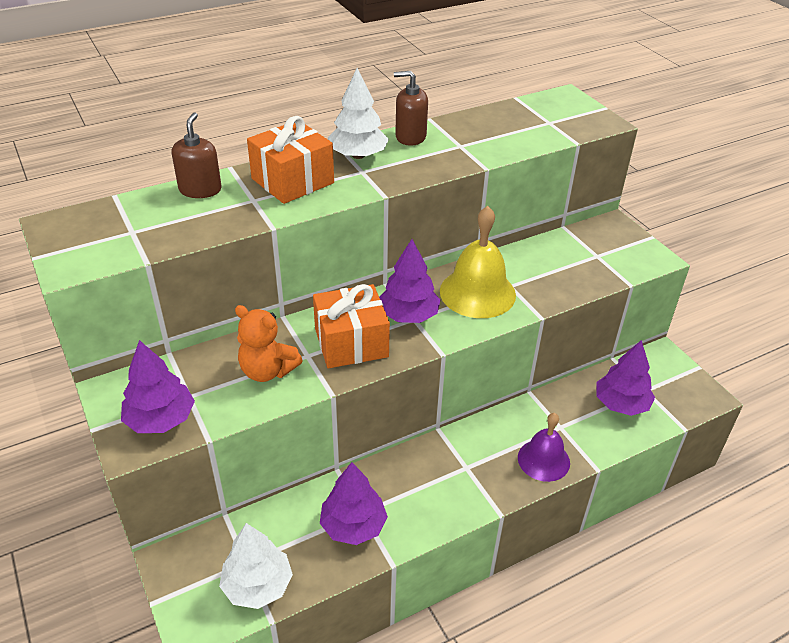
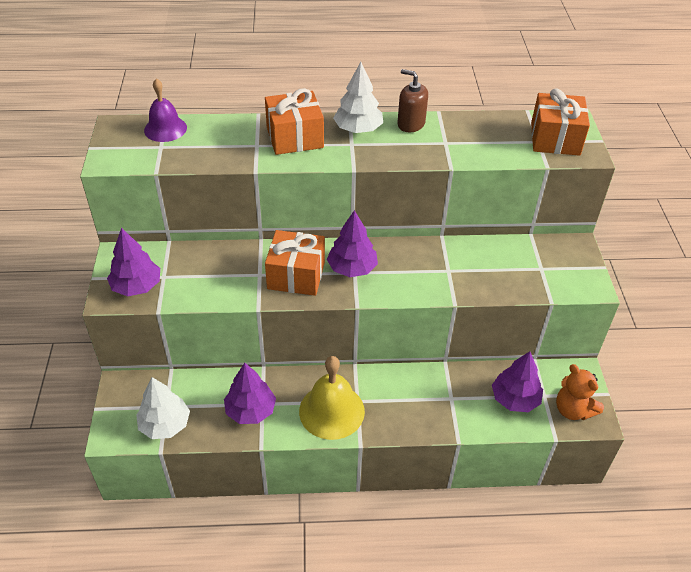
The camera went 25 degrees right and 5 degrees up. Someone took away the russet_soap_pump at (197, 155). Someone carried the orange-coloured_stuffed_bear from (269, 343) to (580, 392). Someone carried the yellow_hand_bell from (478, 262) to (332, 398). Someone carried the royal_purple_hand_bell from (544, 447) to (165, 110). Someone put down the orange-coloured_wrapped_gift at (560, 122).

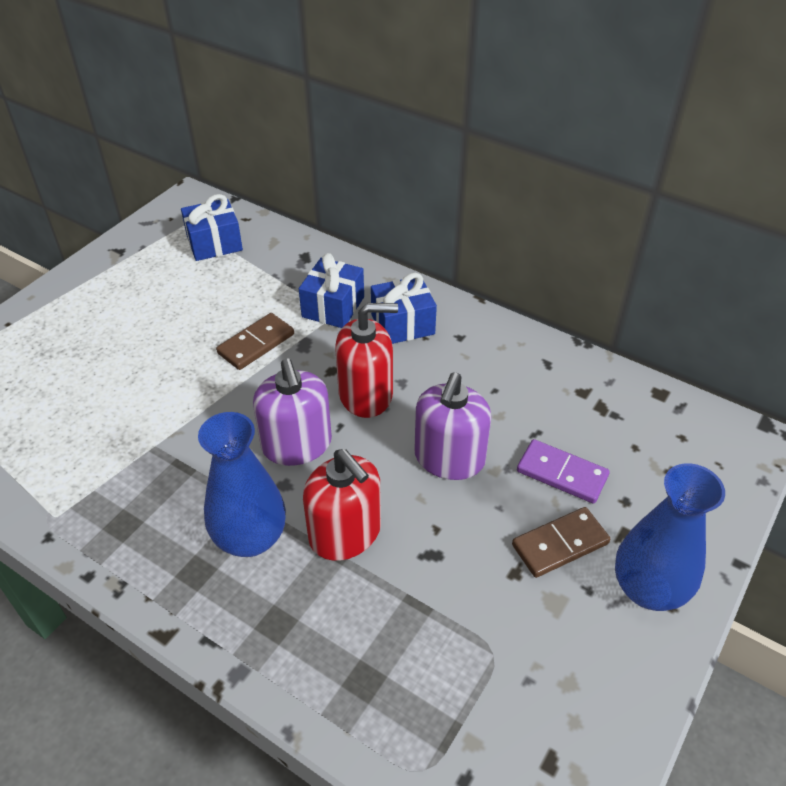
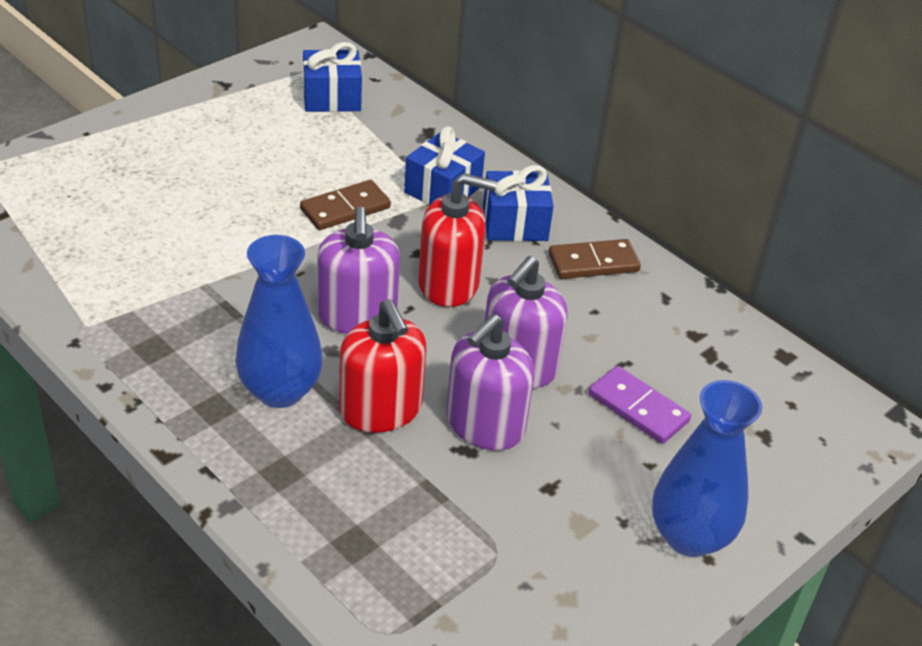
The camera went 10 degrees right and 5 degrees down. Someone carried the russet_domino_piece from (561, 542) to (594, 259). Someone put down the royal_purple_soap_pump at (490, 382).

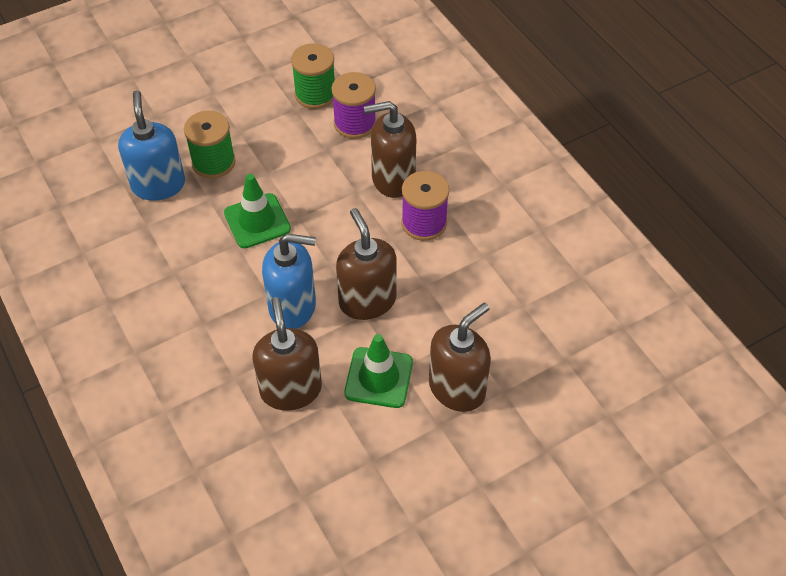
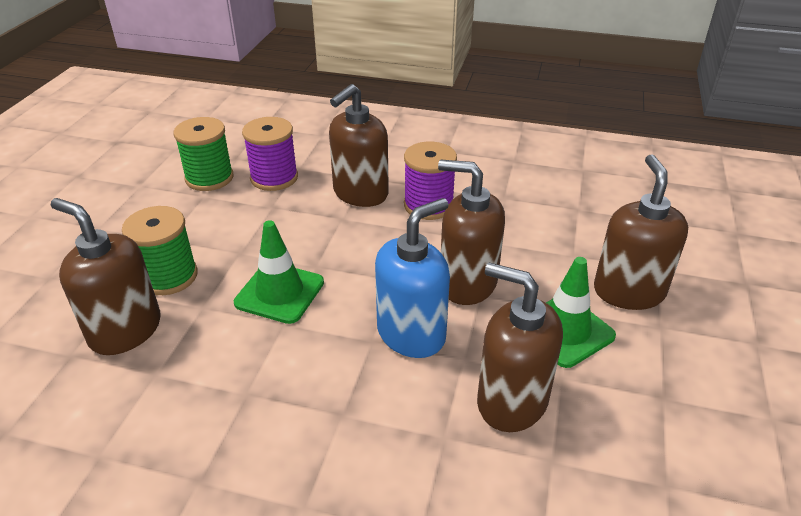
The camera went 45 degrees left and 15 degrees down. Someone repainted the blue_soap_pump at (151, 145), which became the russet_soap_pump at (106, 276).

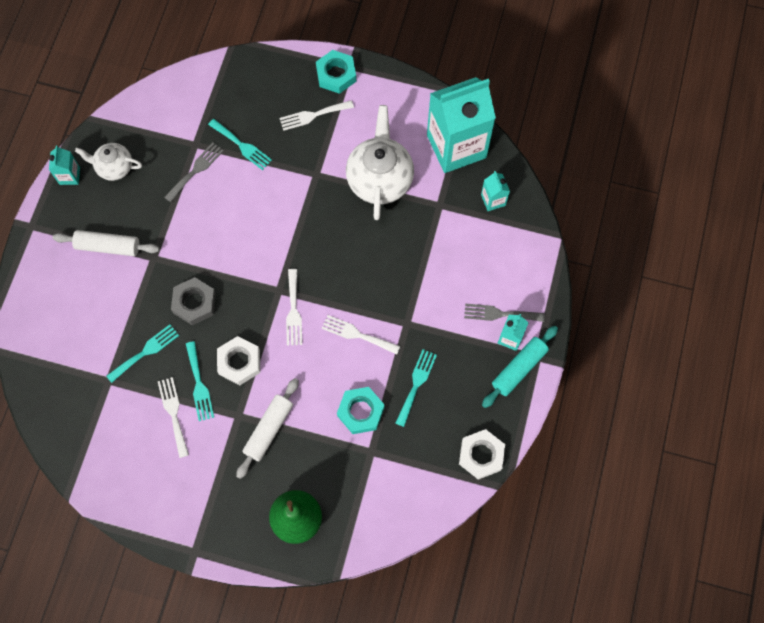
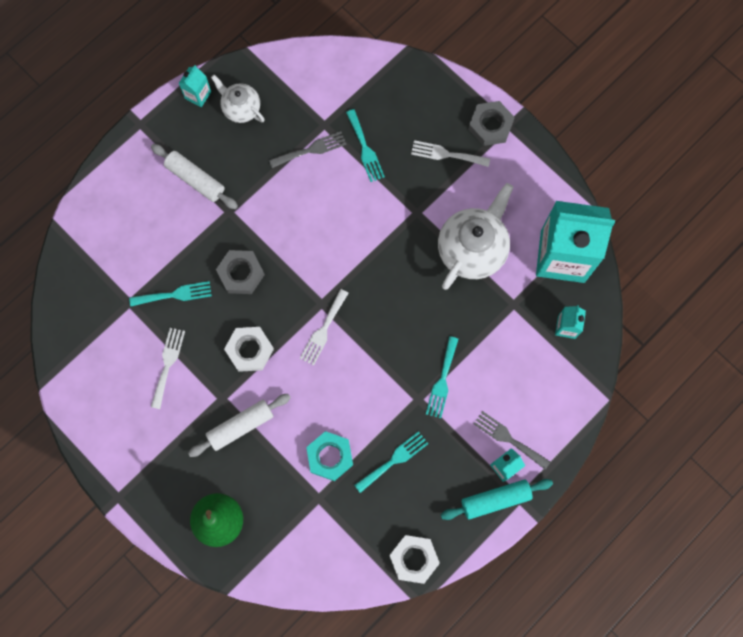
The camera went 30 degrees right and 5 degrees up. Someone carried the aqua_table_fork from (200, 381) to (442, 377). Someone repainted the aqua_nut at (336, 72), which became the gray_nut at (491, 123). Someone took away the pure_white_table_fork at (361, 335).

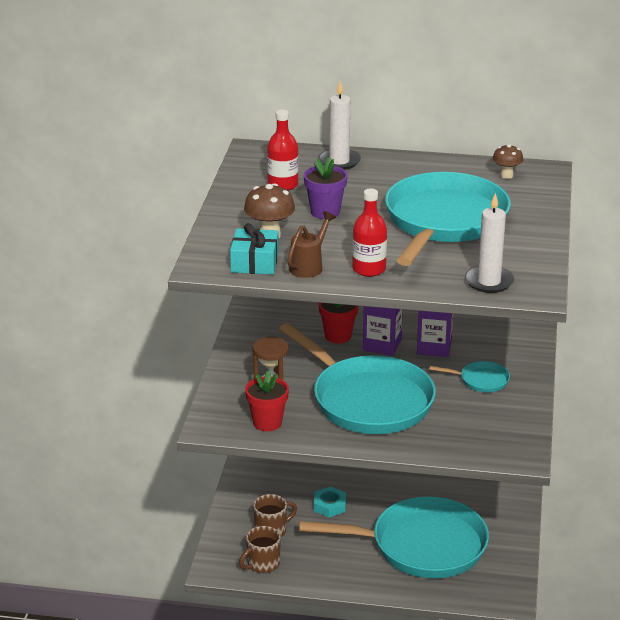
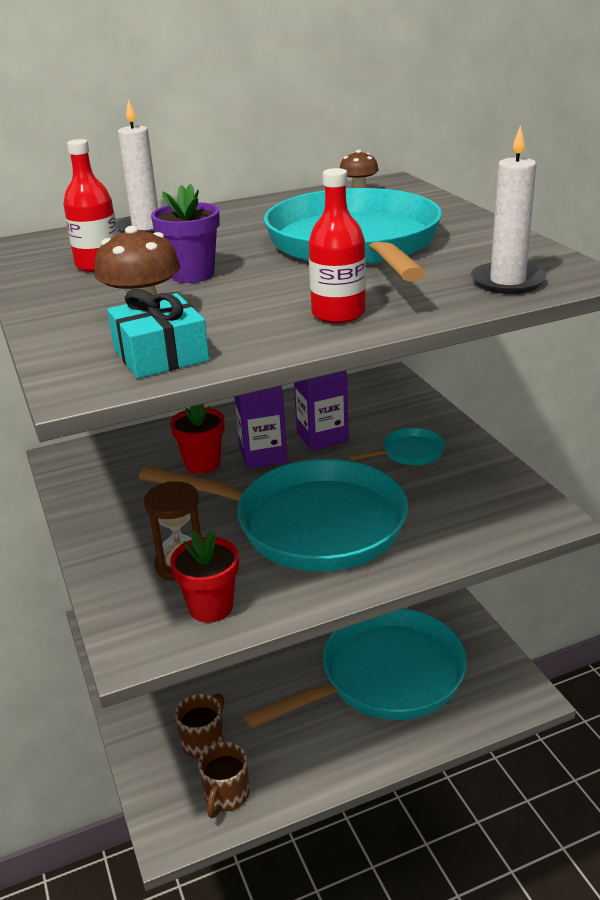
The camera went 30 degrees left and 0 degrees up. Someone took away the russet_watering_can at (311, 244). Someone took away the aqua_nut at (330, 502).

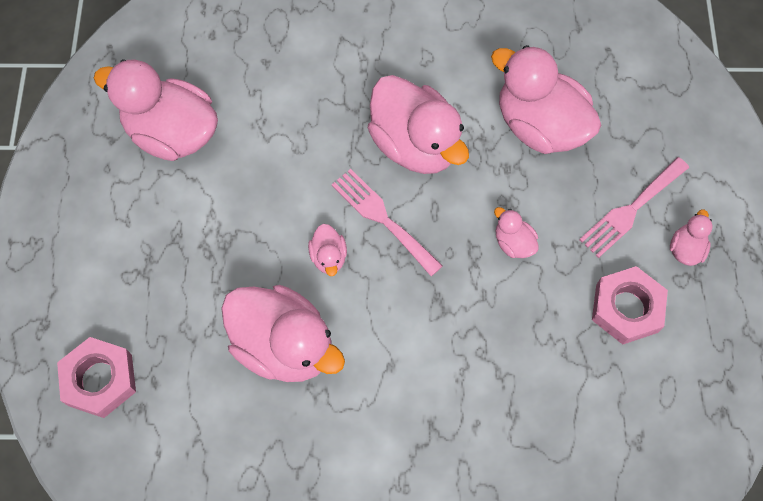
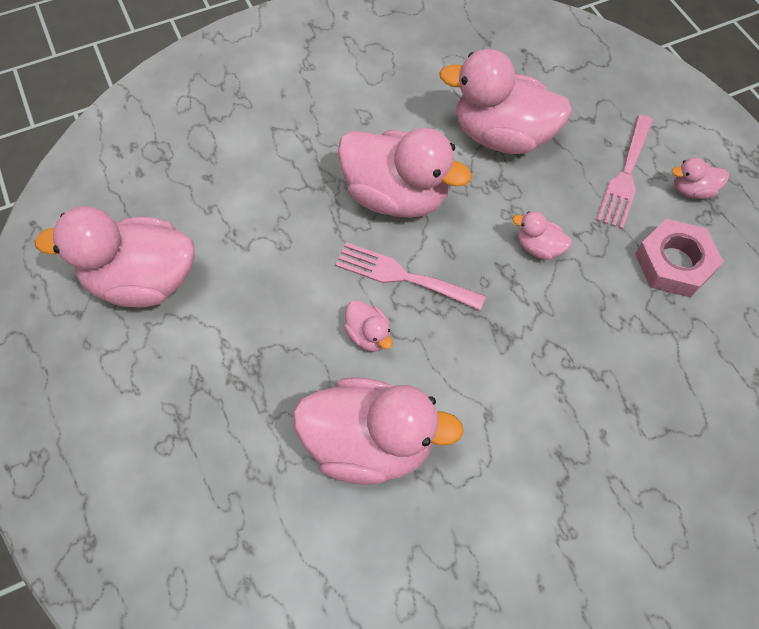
The camera went 25 degrees left and 5 degrees down. Someone took away the rosy_nut at (96, 377). Someone rotated the rosy_duck at (691, 237) by 90 degrees counterclockwise.

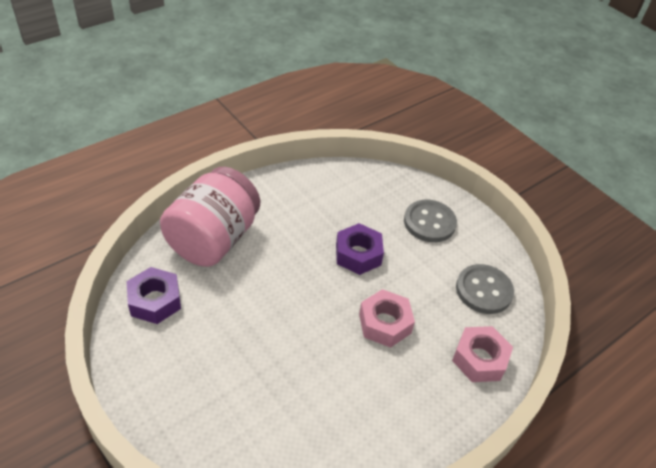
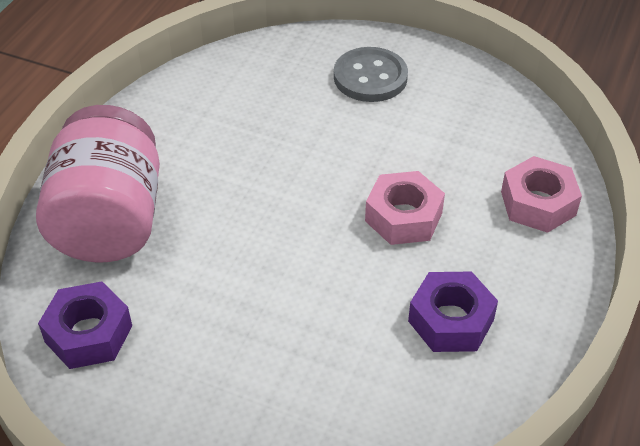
The camera went 25 degrees left and 0 degrees up. Someone carried the royal_purple_nut from (360, 249) to (453, 312). Someone took away the gray_sewing_button at (485, 289).

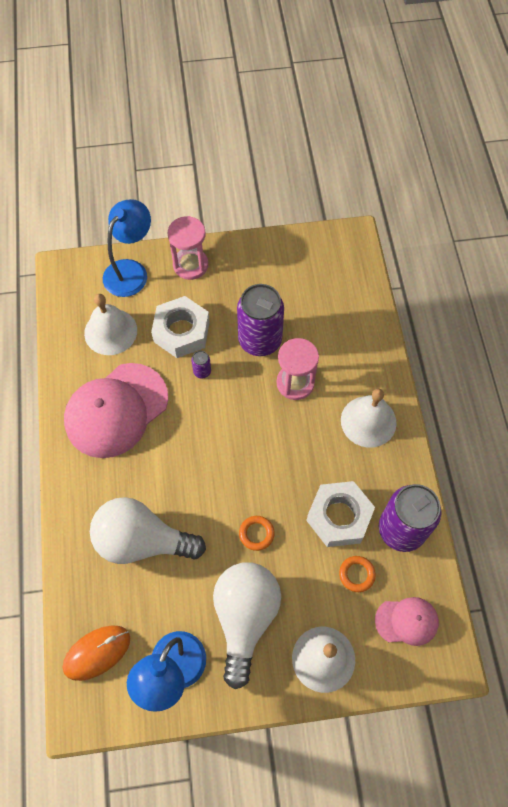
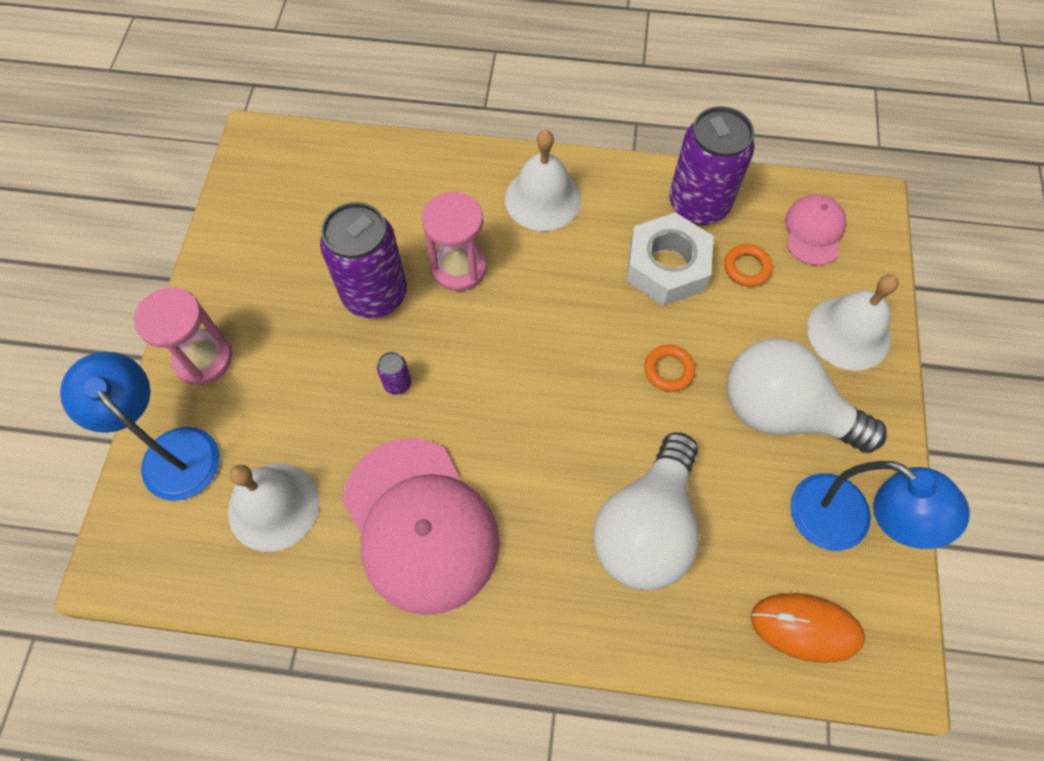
The camera went 75 degrees left and 0 degrees up. Someone rotated the orange-coloured_mouse at (96, 653) by 60 degrees counterclockwise. Someone took away the pure_white_nut at (180, 327).

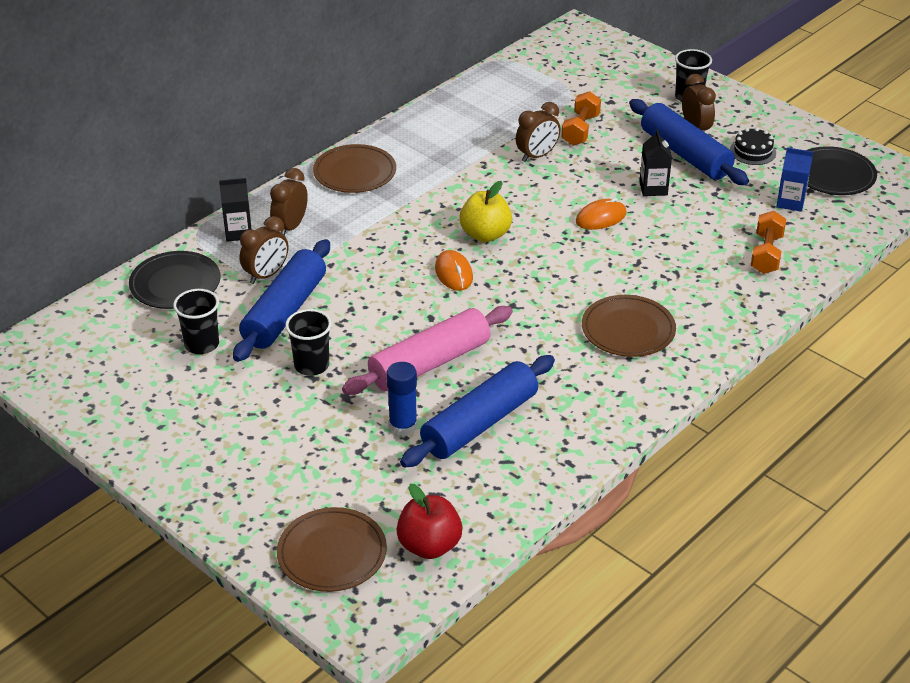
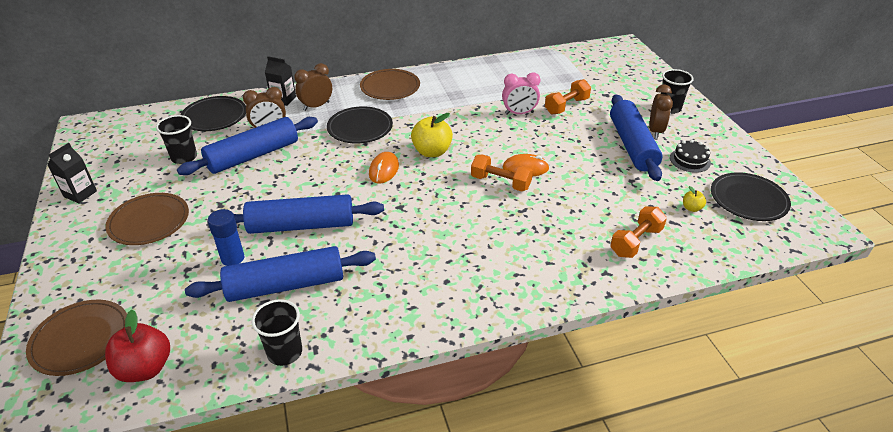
The camera went 30 degrees right and 0 degrees up. Someone carried the ebony_cup from (308, 342) to (277, 332). Someone repainted the rosy_rolling_pin at (427, 350), which became the blue_rolling_pin at (309, 214). Someone repainted the russet_bedside_clock at (538, 132), which became the rosy_bedside_clock at (521, 93). Someone carried the russet_flat_dish from (629, 326) to (147, 219). Someone carried the ebony_juice_carton from (655, 162) to (72, 173). Someone swapped the blue_juice_carton at (794, 179) for the yellow_apple_fruit at (694, 199). Someone put down the ebony_flat_dish at (360, 125). Someone put down the orange-coloured_hand_weight at (502, 172).

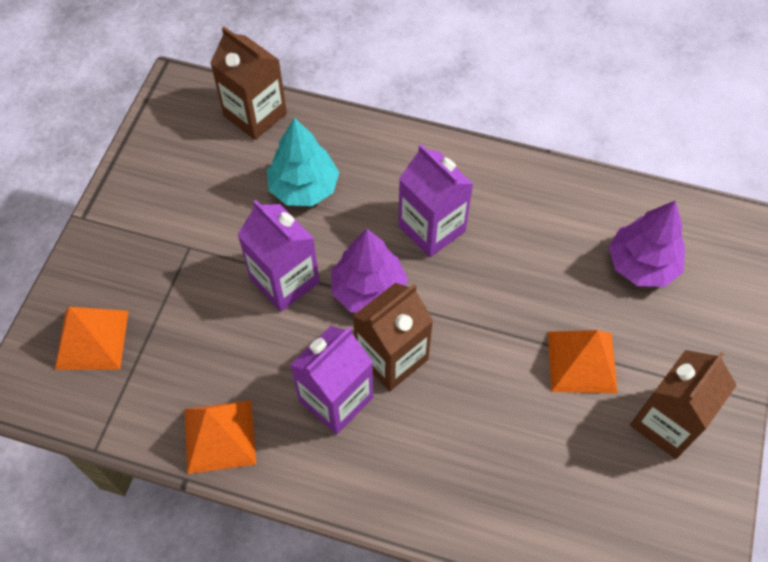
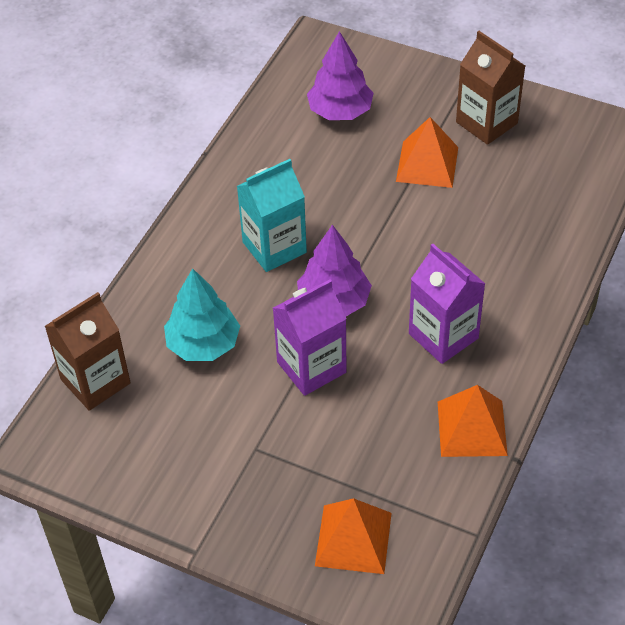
The camera went 80 degrees left and 10 degrees down. Someone took away the russet_juice_carton at (393, 337). Someone repainted the royal_purple_juice_carton at (435, 201), which became the aqua_juice_carton at (272, 215).

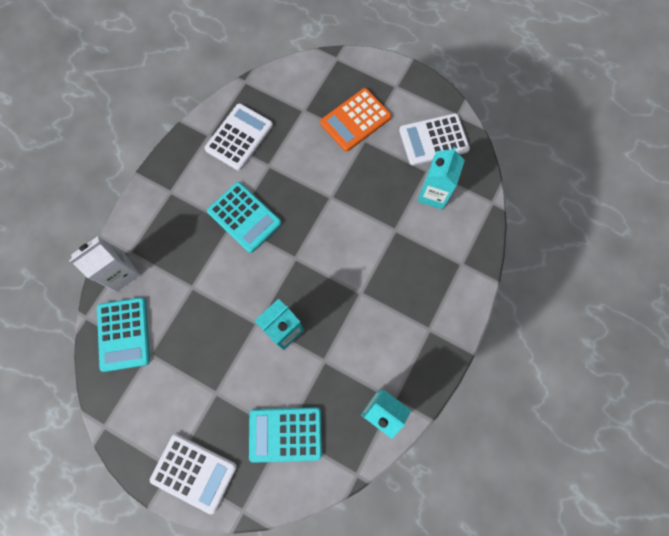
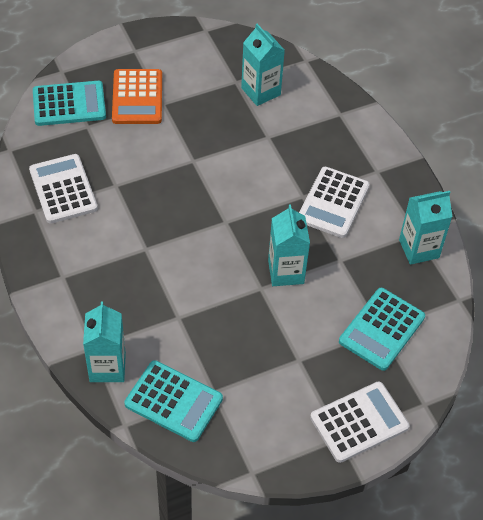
The camera went 55 degrees left and 20 degrees down. Someone repainted the pure_white_juice_carton at (104, 264), which became the aqua_juice_carton at (104, 342). Someone carried the aqua_adding_machine from (244, 217) to (69, 103). Someone carried the pure_white_adding_machine from (434, 139) to (334, 202).

